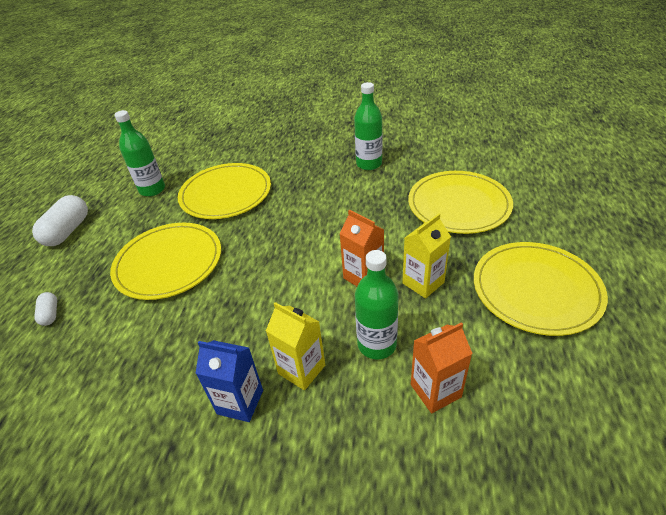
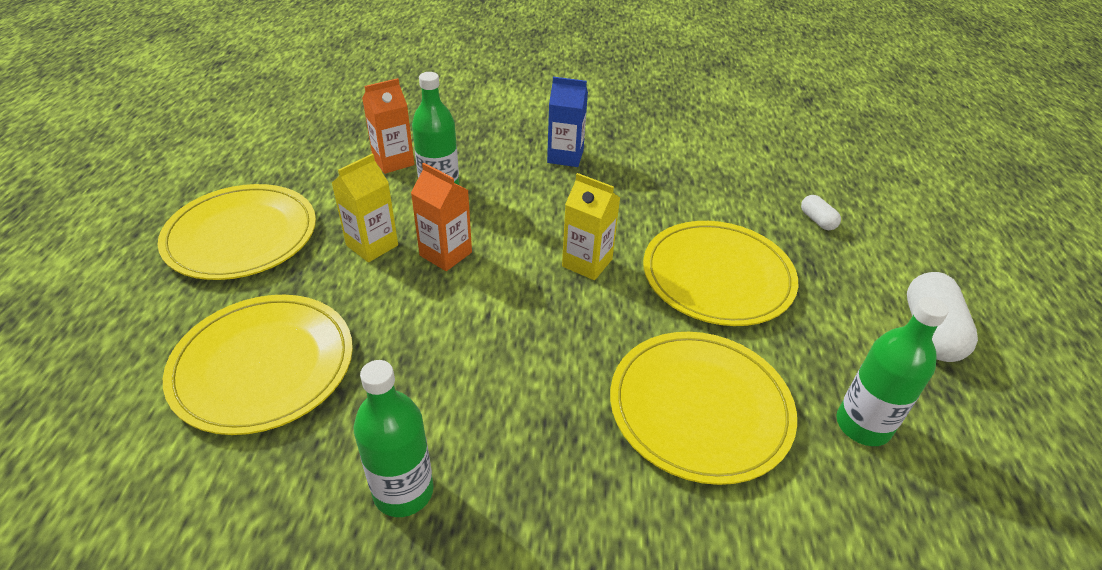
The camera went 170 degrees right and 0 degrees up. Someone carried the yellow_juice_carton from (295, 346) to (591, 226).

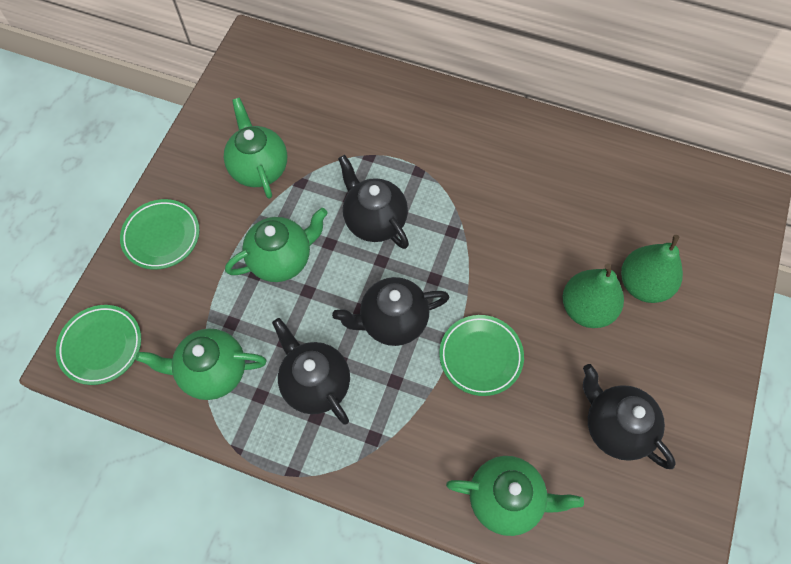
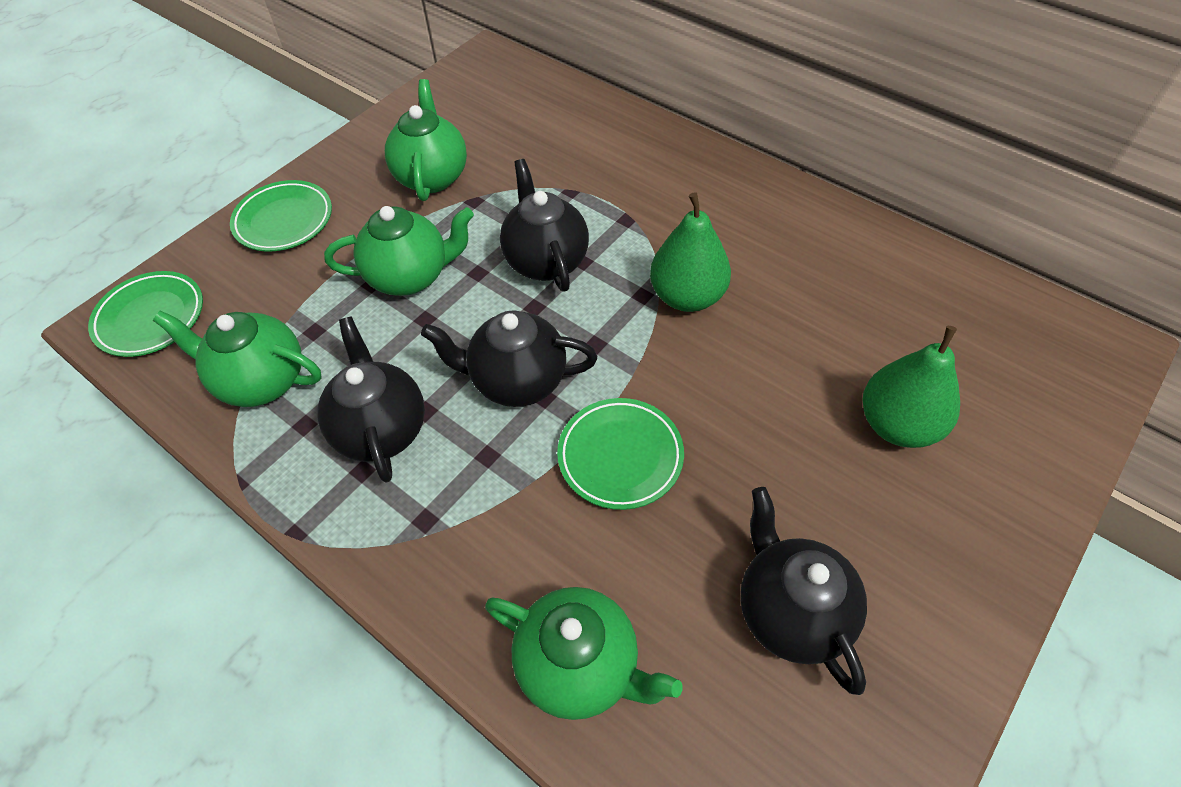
The camera went 20 degrees right and 10 degrees down. Someone carried the leaf-green_toy_pear from (593, 296) to (690, 252).

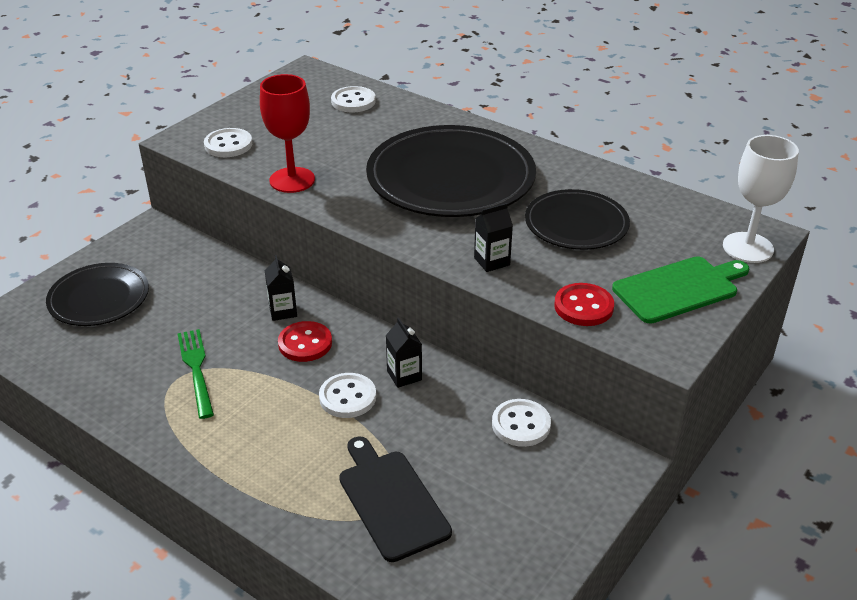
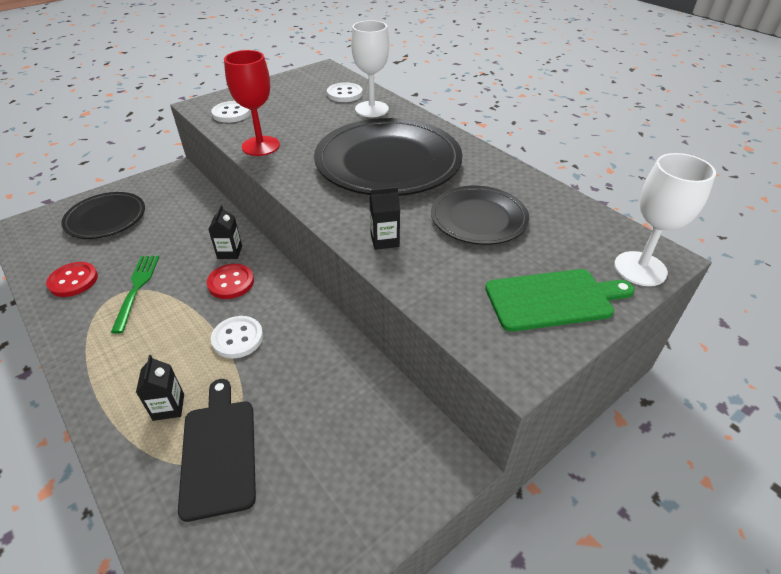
The camera went 15 degrees right and 5 degrees up. Someone carried the ebony_juice_carton from (404, 353) to (160, 388). Someone took away the pure_white_sewing_button at (521, 423). Someone carried the red_sewing_button from (584, 304) to (72, 279). Someone put down the pure_white_wine_glass at (370, 68).

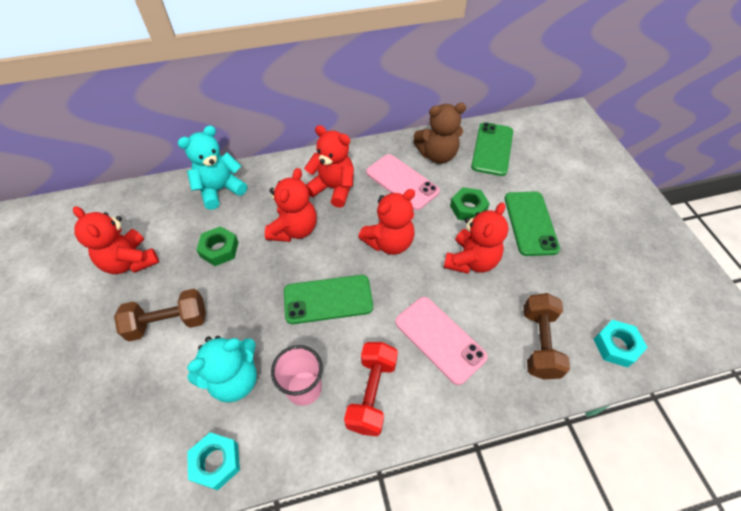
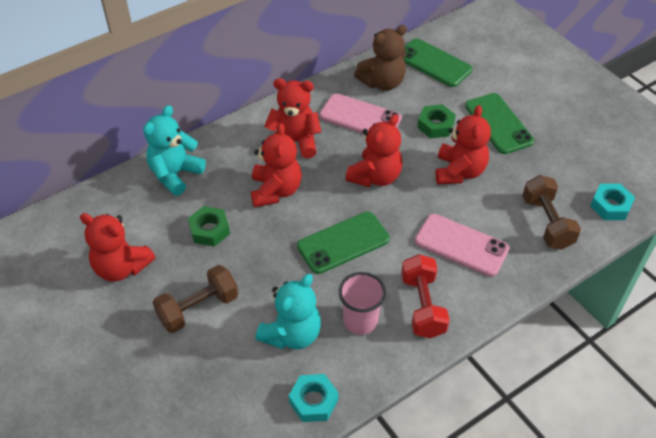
The camera went 20 degrees left and 5 degrees down. Someone rotated the leaf-green_smartphone at (492, 149) by 45 degrees counterclockwise.

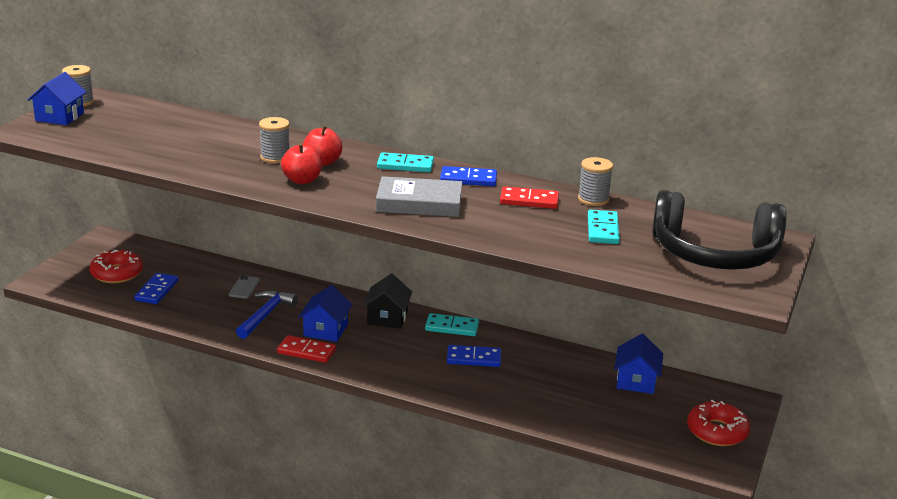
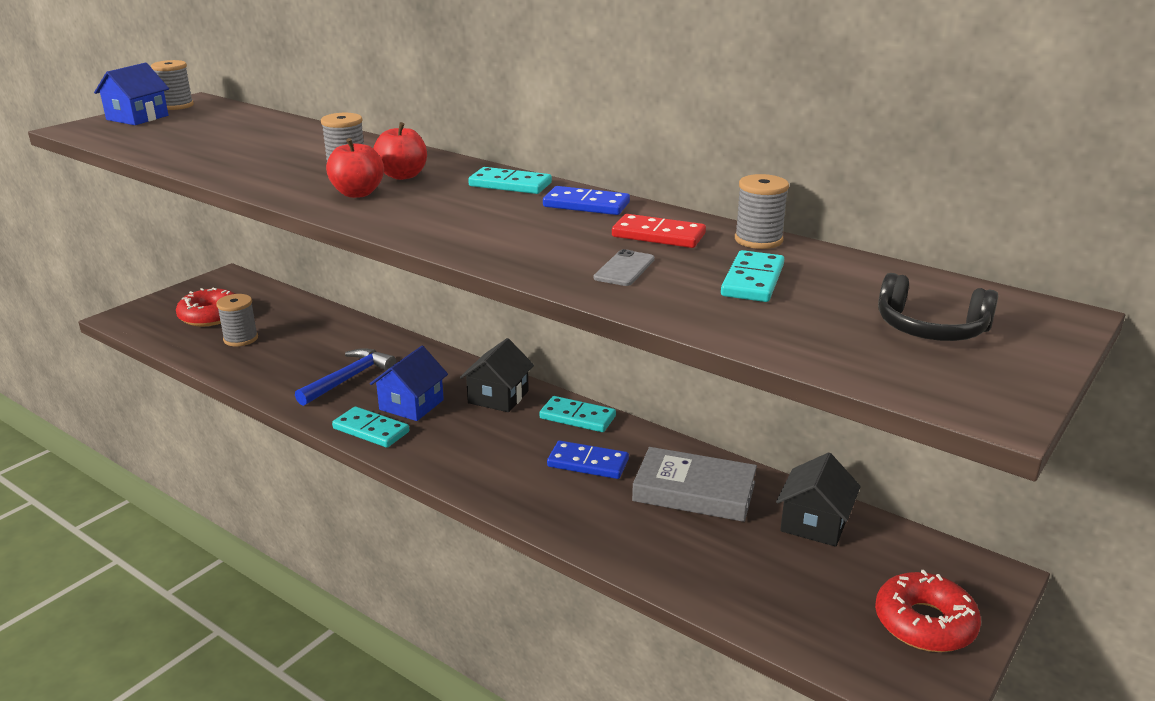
The camera went 15 degrees right and 0 degrees up. Someone swapped the blue_domino_piece at (156, 288) for the gray_spool at (237, 320). Someone carried the gray_smartphone from (244, 287) to (624, 267). Someone repainted the red_domino_piece at (306, 349), which became the aqua_domino_piece at (370, 427). Someone carried the gray_book from (419, 196) to (694, 484). Someone repainted the blue_house at (638, 364), which became the ebony_house at (818, 499). Someone scaled the ebony_headset at (719, 230) by 0.50.

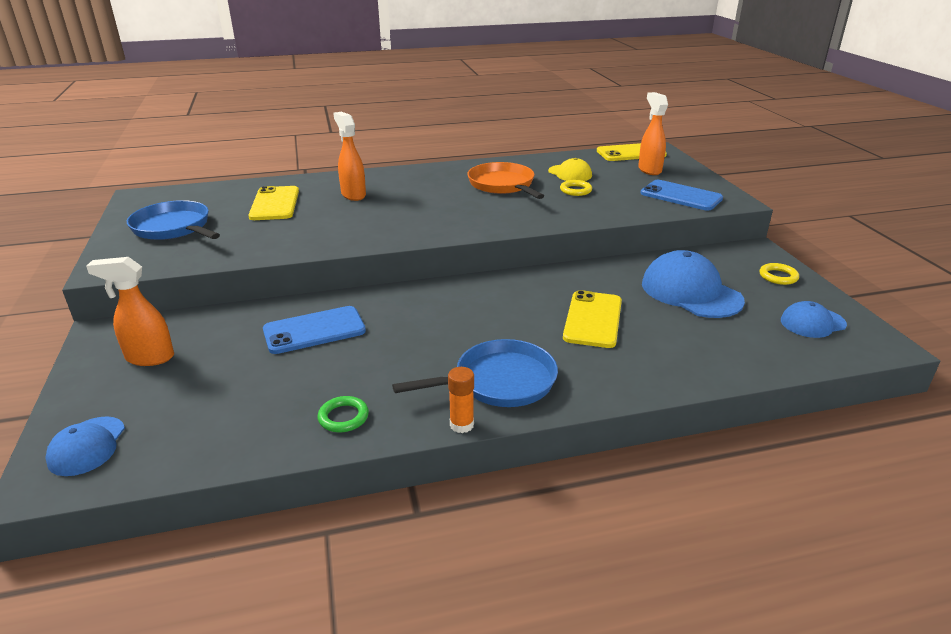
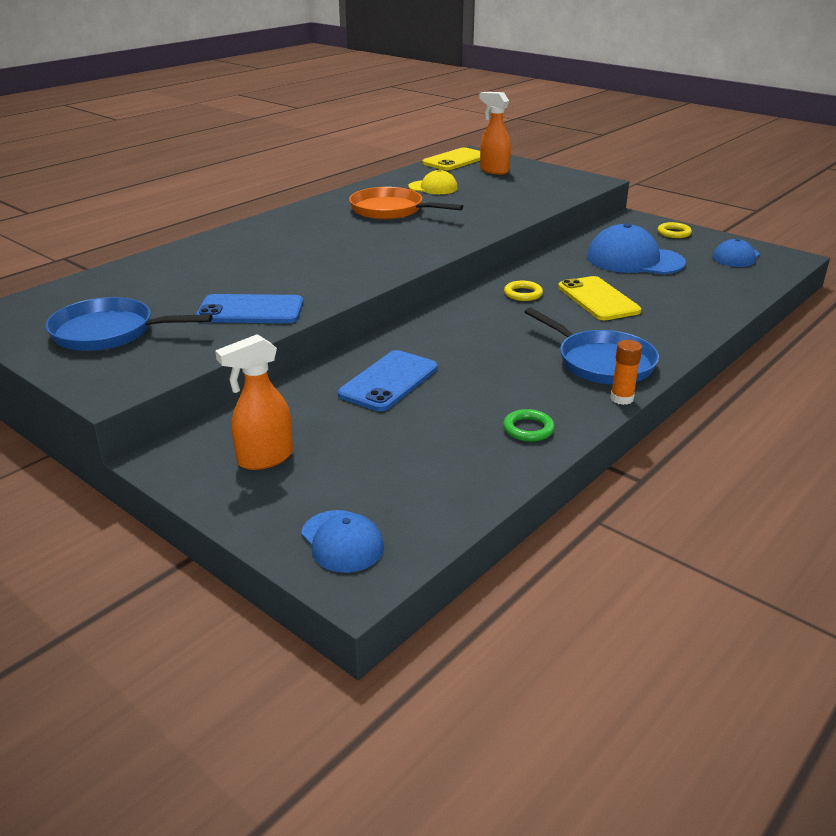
The camera went 35 degrees left and 0 degrees up. Someone took away the yellow_smartphone at (273, 203). Someone took away the orange-coloured_sprayer at (349, 156). Someone rotated the blue_frying_pan at (475, 373) by 105 degrees clockwise. Someone carried the yellow_ring from (576, 188) to (523, 291). Someone carried the blue_smartphone from (682, 195) to (249, 308).

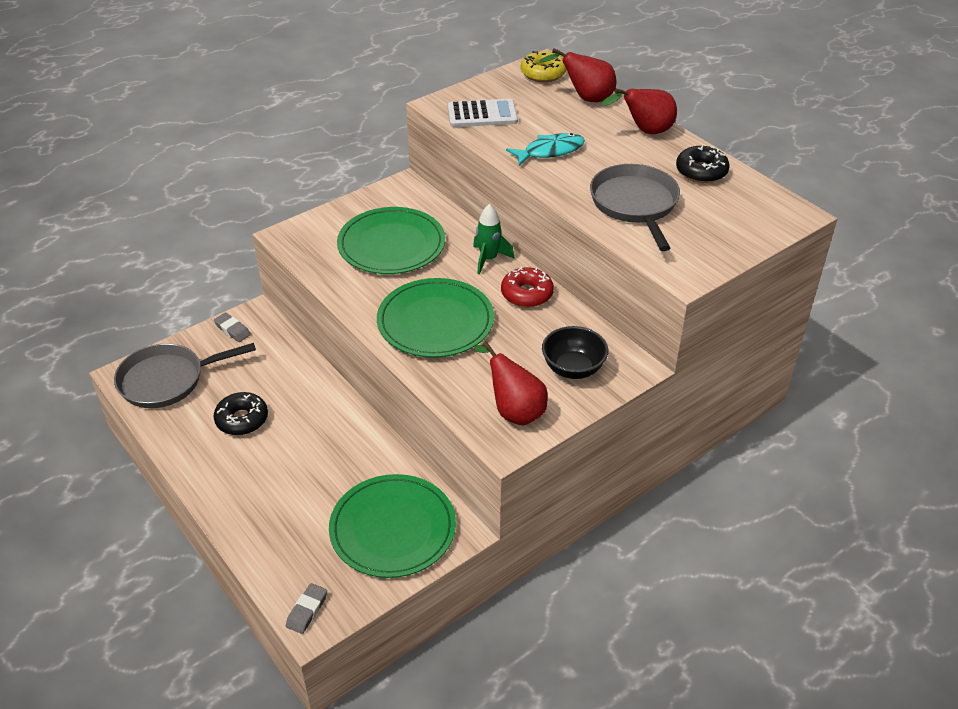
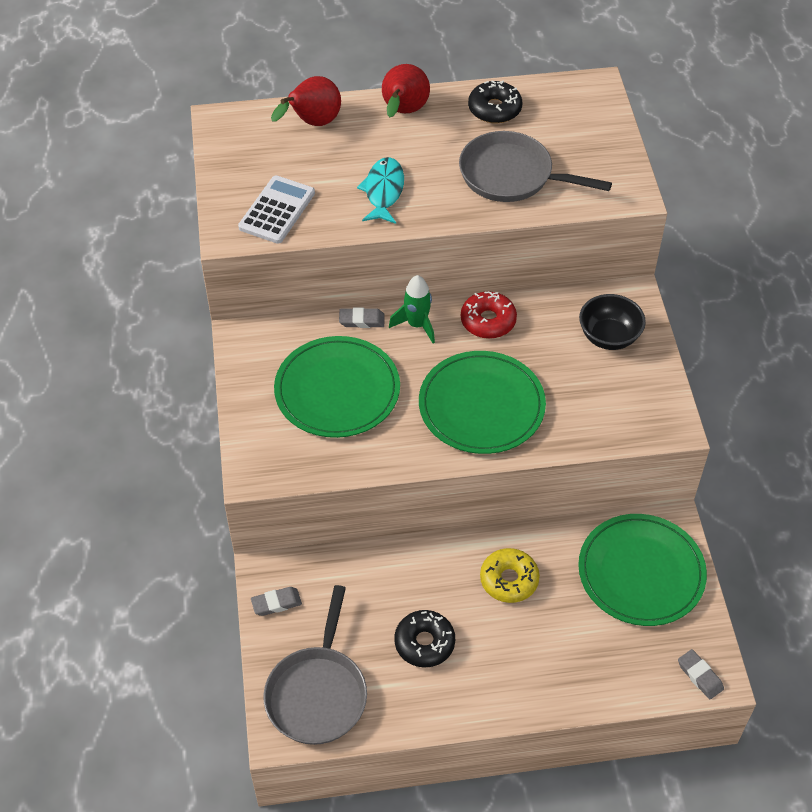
The camera went 60 degrees left and 10 degrees up. Someone took away the red_toy_pear at (511, 383). Someone carried the yellow_glazed_donut from (544, 66) to (510, 575). Someone put down the gray_gum_eraser at (362, 317).

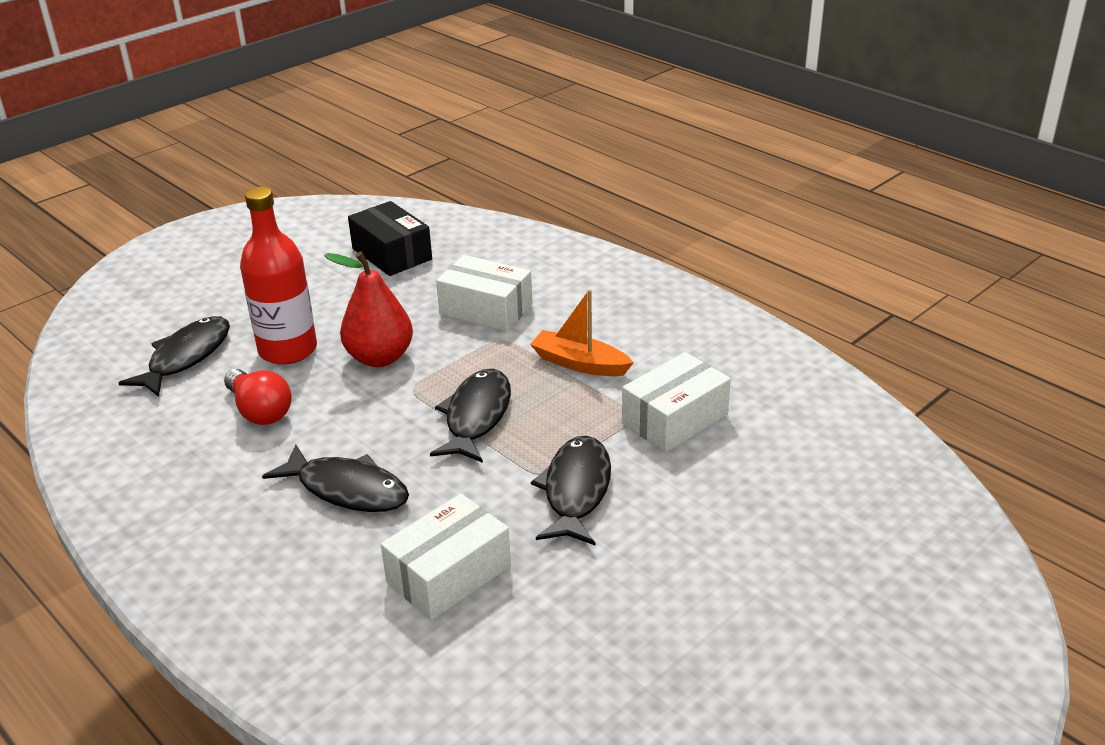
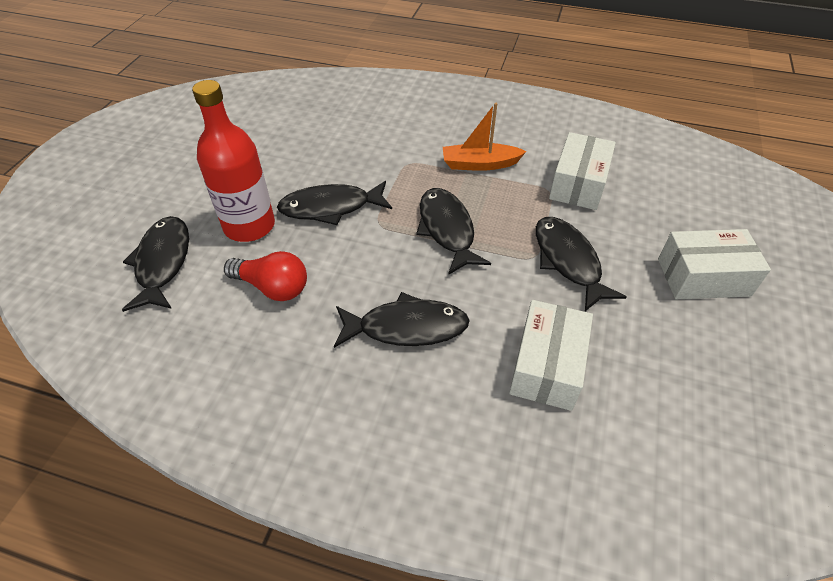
The camera went 30 degrees left and 15 degrees up. Someone swapped the red_toy_pear at (368, 309) for the ebony_toy_fish at (334, 203). Someone took away the ebony_parcel at (390, 238). Someone carried the pure_white_parcel from (484, 293) to (714, 264).

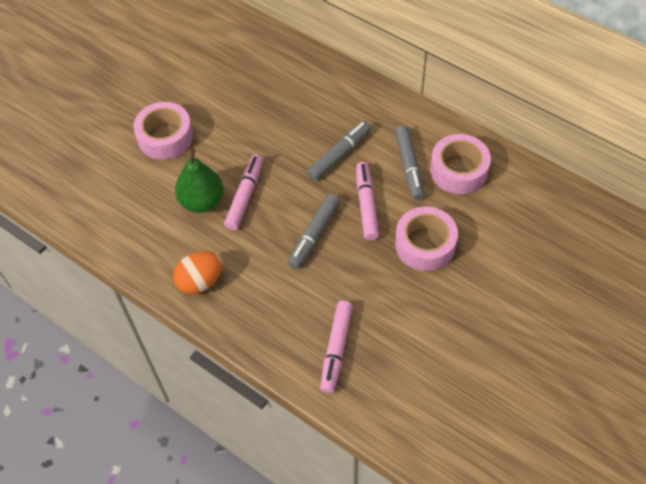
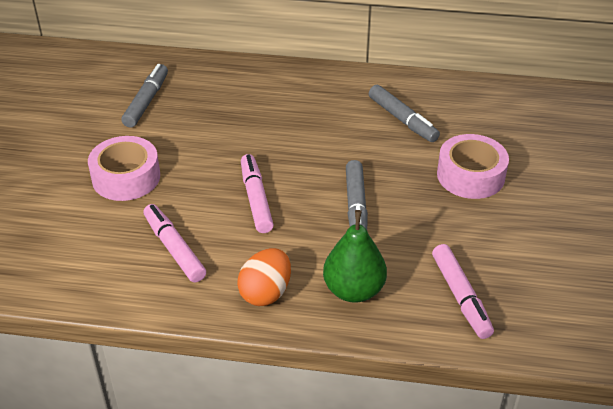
The camera went 30 degrees left and 15 degrees down. Someone carried the leaf-green_toy_pear from (199, 181) to (355, 256). Someone carried the gray_felt_pen from (339, 151) to (144, 96). Someone carried the rosy_felt_pen from (367, 201) to (174, 243). Someone took away the rosy_sticky_tape at (460, 164).

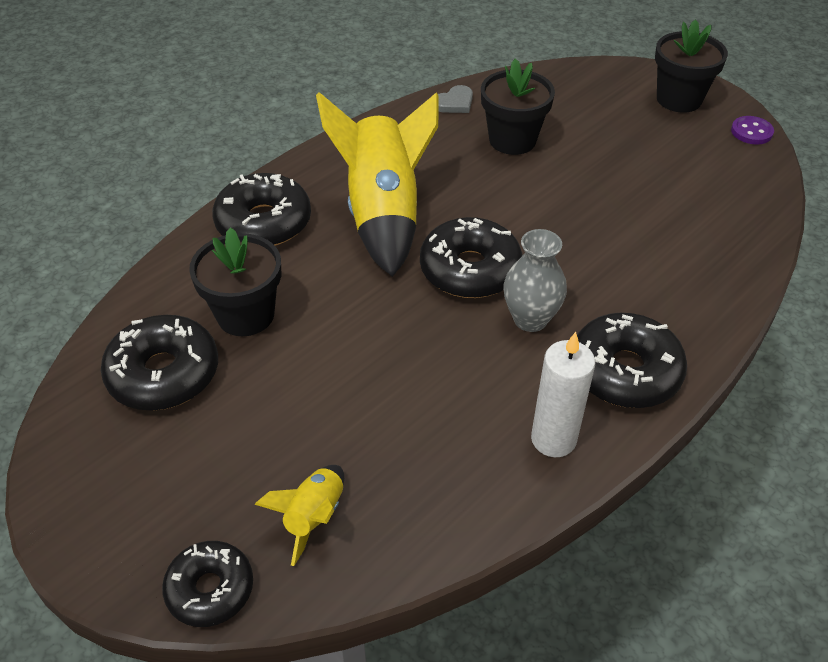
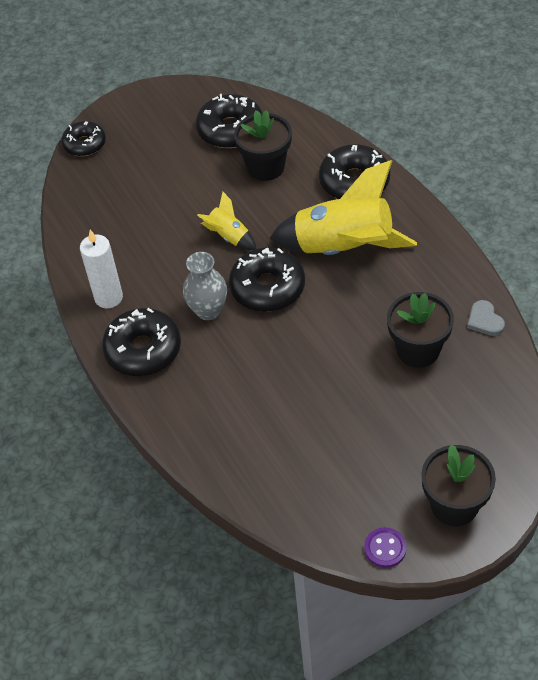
The camera went 110 degrees right and 5 degrees up. Someone carried the yellow_spaceship from (299, 515) to (226, 221).

